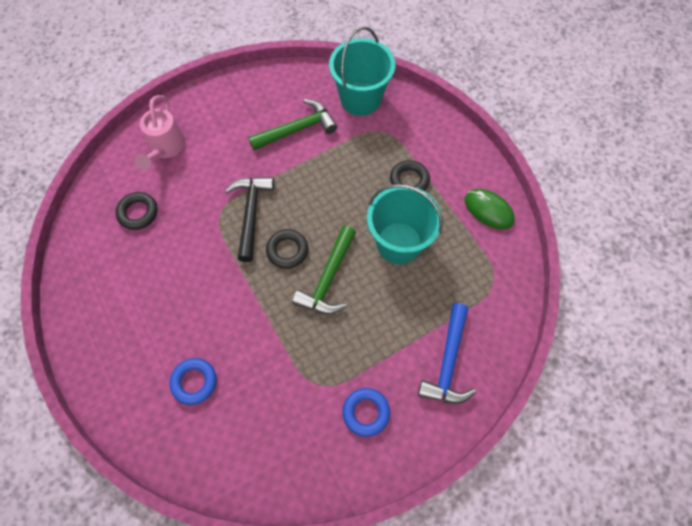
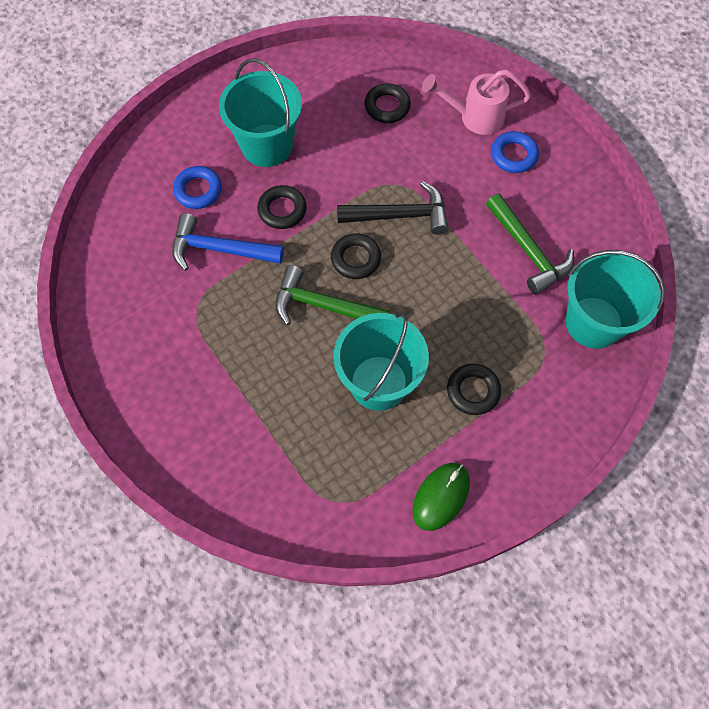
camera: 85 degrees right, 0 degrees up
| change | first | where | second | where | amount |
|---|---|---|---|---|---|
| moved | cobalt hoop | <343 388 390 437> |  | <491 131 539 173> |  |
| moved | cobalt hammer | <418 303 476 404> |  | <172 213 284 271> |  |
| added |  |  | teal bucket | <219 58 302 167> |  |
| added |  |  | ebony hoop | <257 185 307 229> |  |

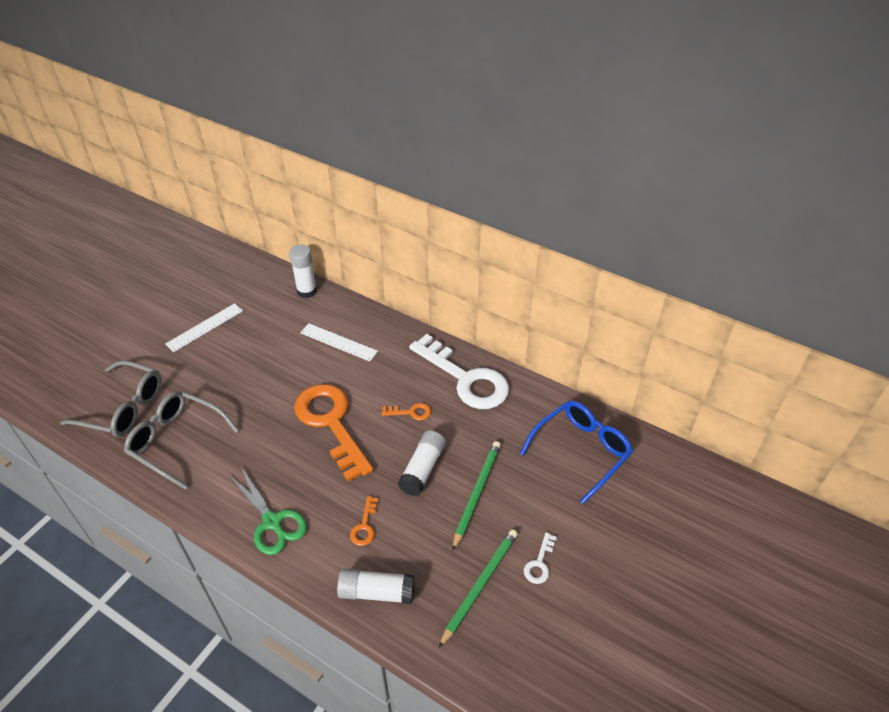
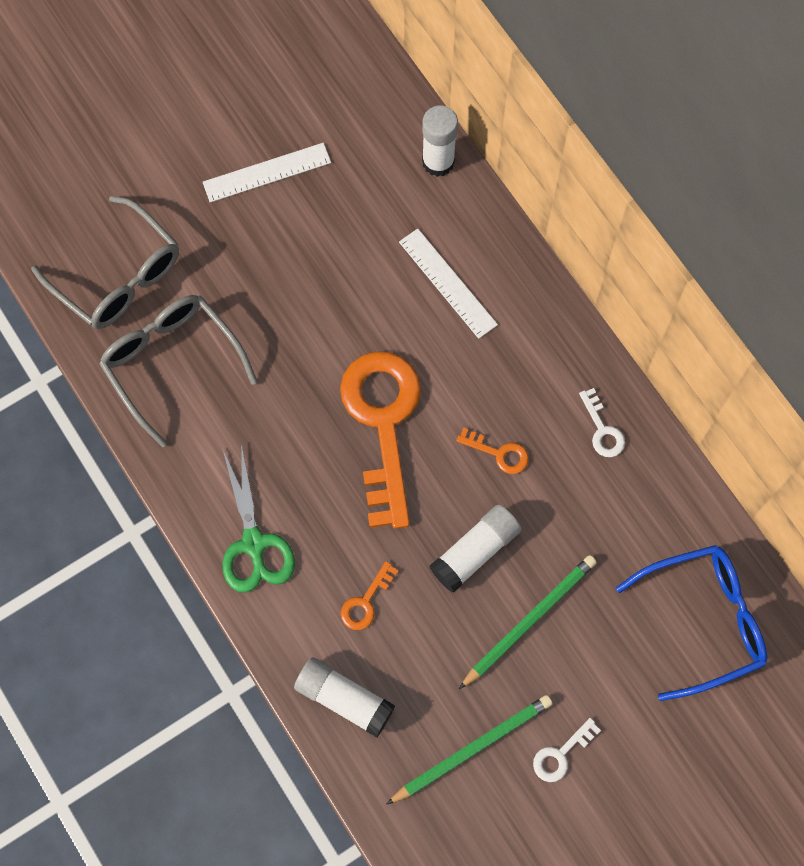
camera: 25 degrees right, 25 degrees up
| change | first | where | second | where | amount |
|---|---|---|---|---|---|
| resized | snow-white key | <409 334 509 409> |  | <579 388 625 457> | x0.40 |

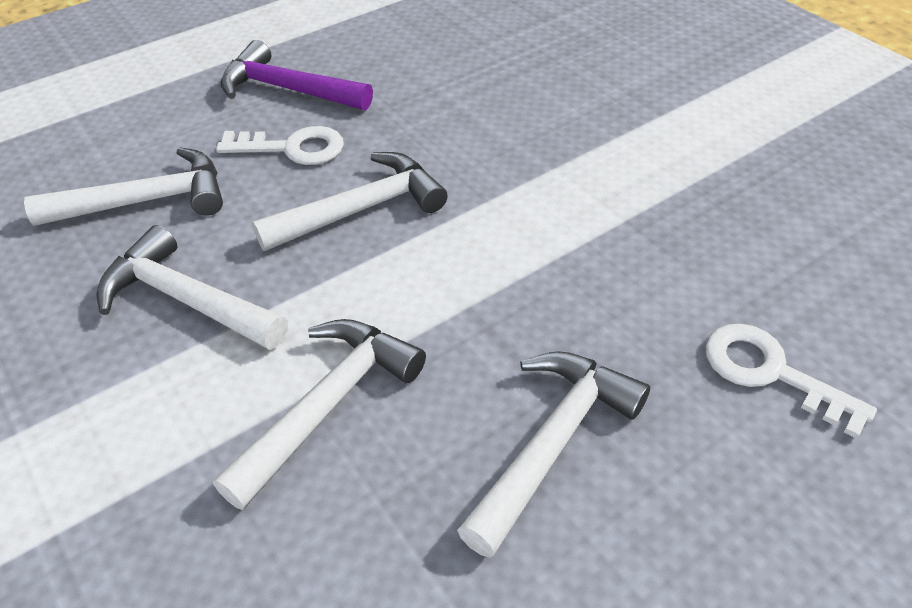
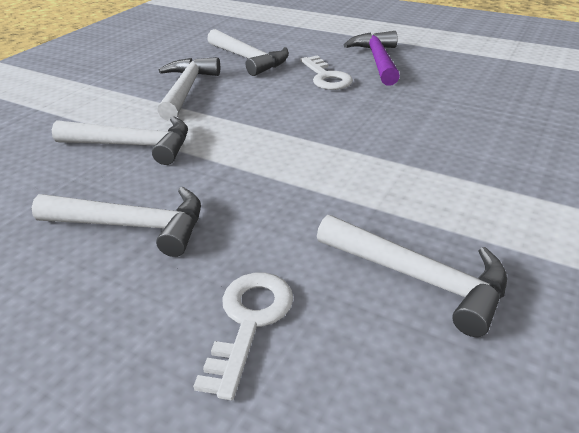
camera: 65 degrees right, 10 degrees down
| change | first | where | second | where | amount |
|---|---|---|---|---|---|
| moved | snow-white hammer | <252 152 448 251> |  | <317 215 507 337> |  |

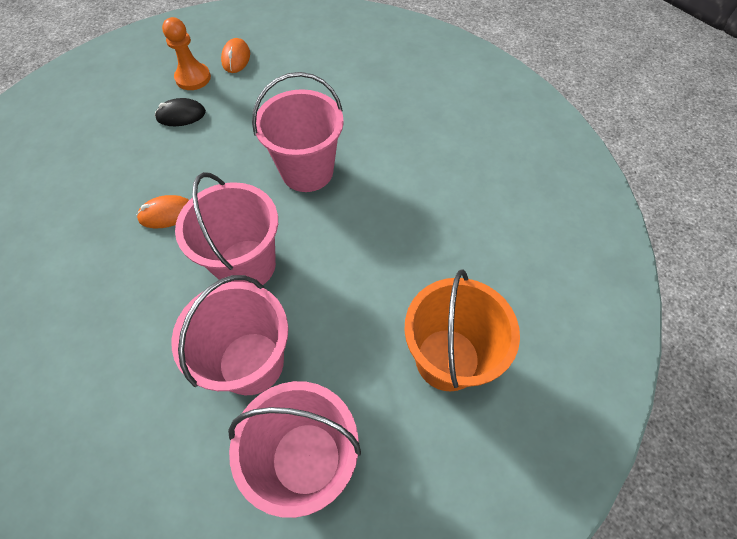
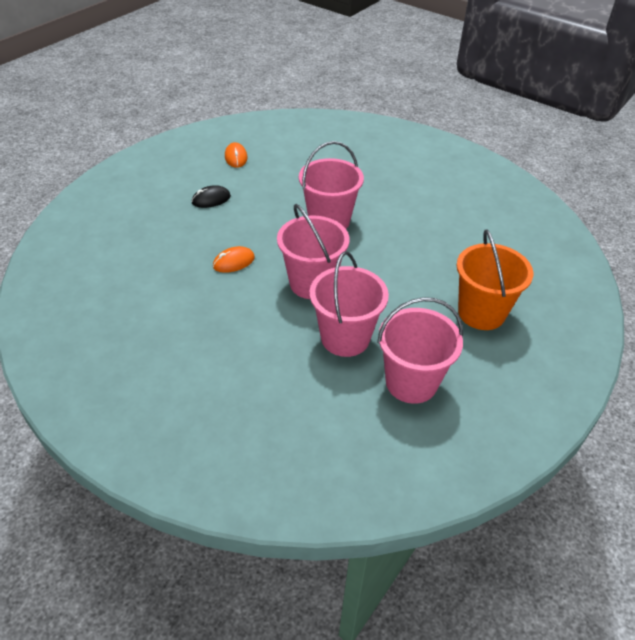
camera: 15 degrees left, 15 degrees down
| change | first | where | second | where | amount |
|---|---|---|---|---|---|
| removed | orange pawn | <162 17 211 90> |  |  |  |

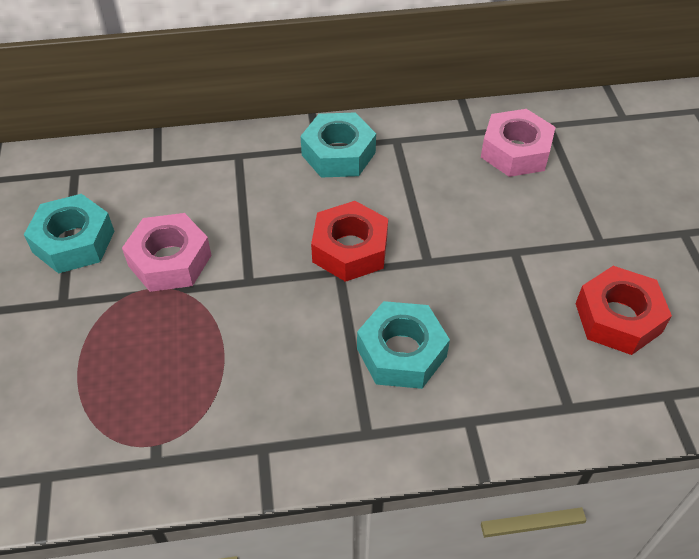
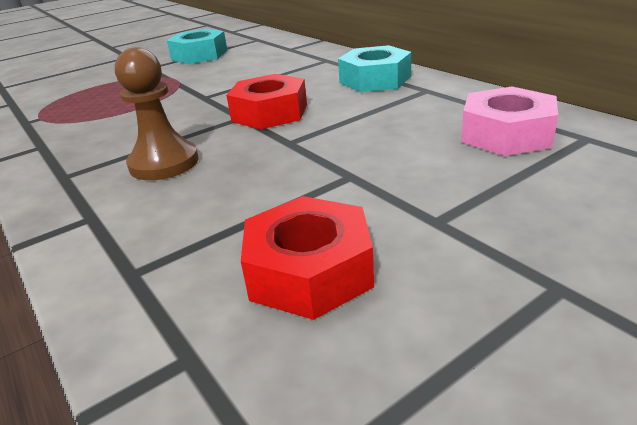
camera: 65 degrees right, 20 degrees down
| change | first | where | second | where | amount |
|---|---|---|---|---|---|
| removed | rosy nut | <122 213 211 292> |  |  |  |
| replaced | teal nut | <357 301 450 389> | russet pawn | <115 47 199 180> |  |

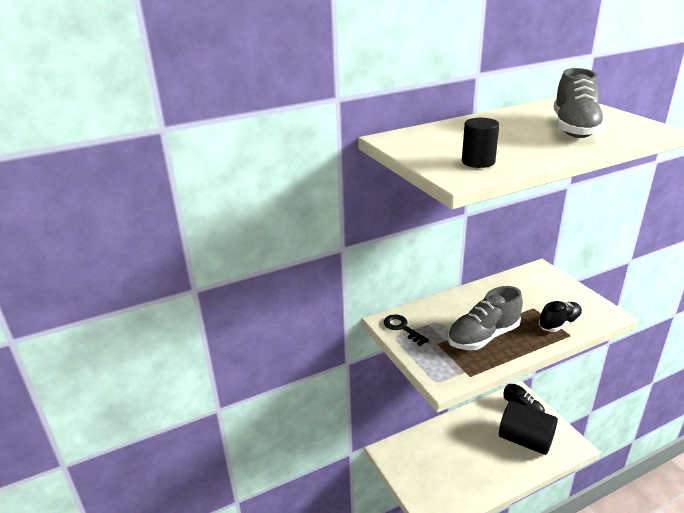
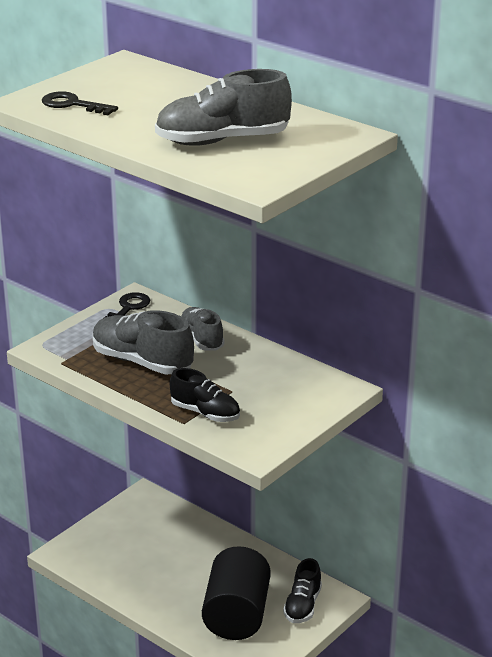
camera: 65 degrees right, 0 degrees up
| change | first | where | second | where | amount |
|---|---|---|---|---|---|
| replaced | ebony solid cylinder | <462 118 499 168> | ebony key | <42 91 118 115> |  |
| added |  |  | grey sneaker | <181 307 224 351> |  |

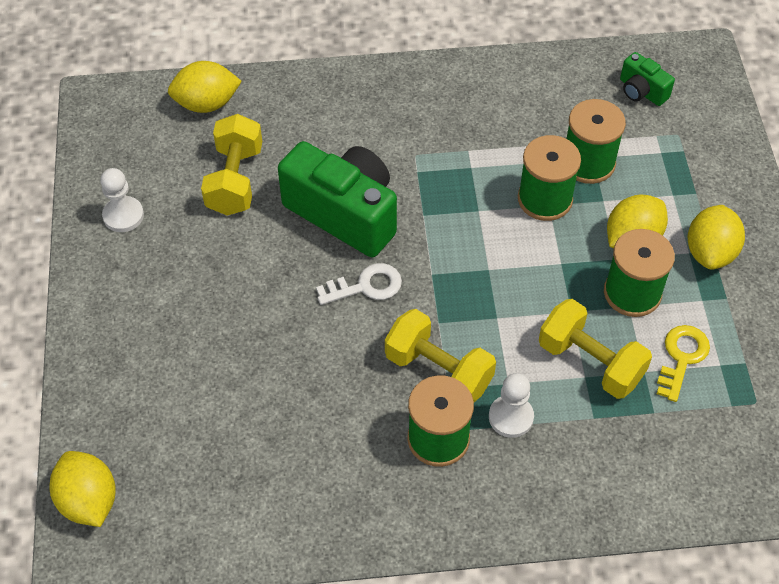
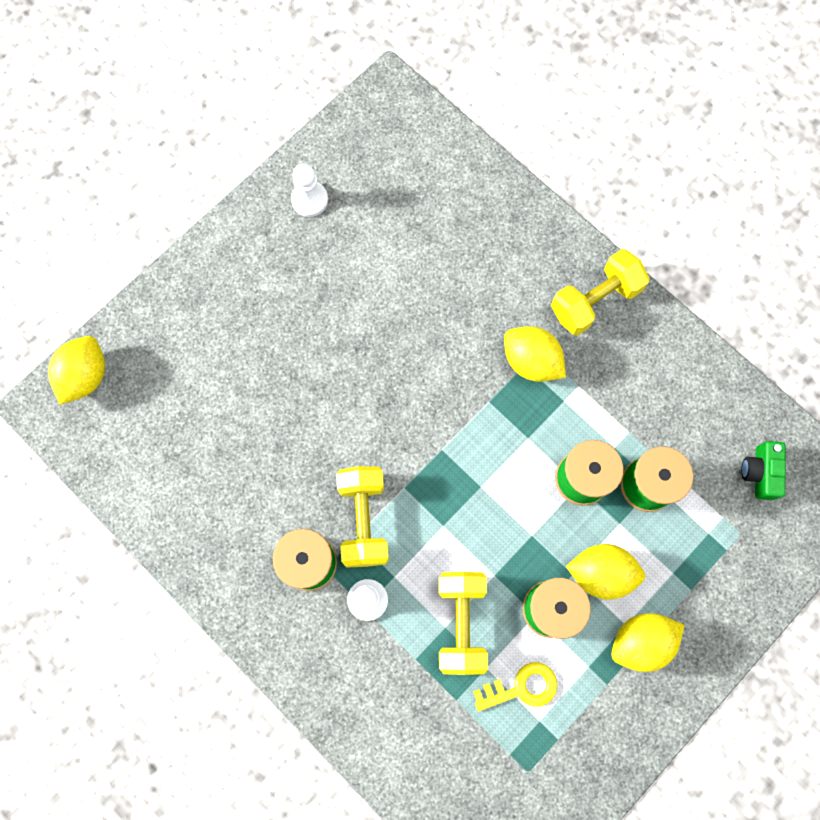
camera: 50 degrees right, 20 degrees up
| change | first | where | second | where | amount |
|---|---|---|---|---|---|
| moved | golden lemon | <168 61 242 113> |  | <504 326 566 382> |  |
| moved | golden free weight | <201 114 262 216> |  | <551 249 650 335> |  |
| removed | green compact camera | <278 141 397 257> |  |  |  |
| removed | snow-white key | <316 263 402 305> |  |  |  |

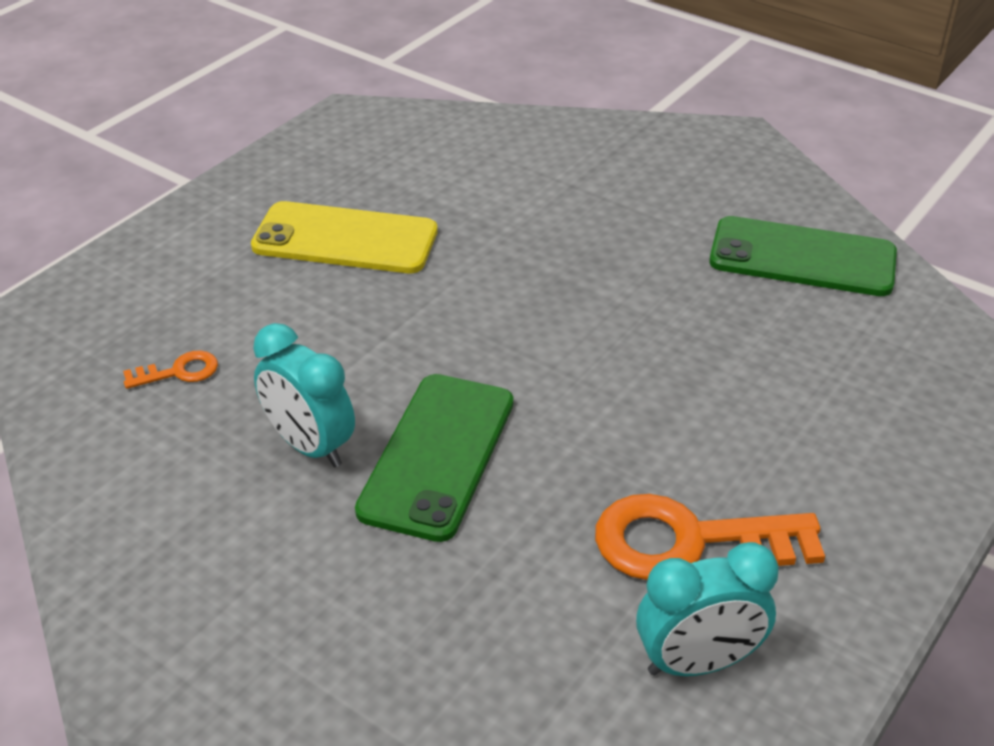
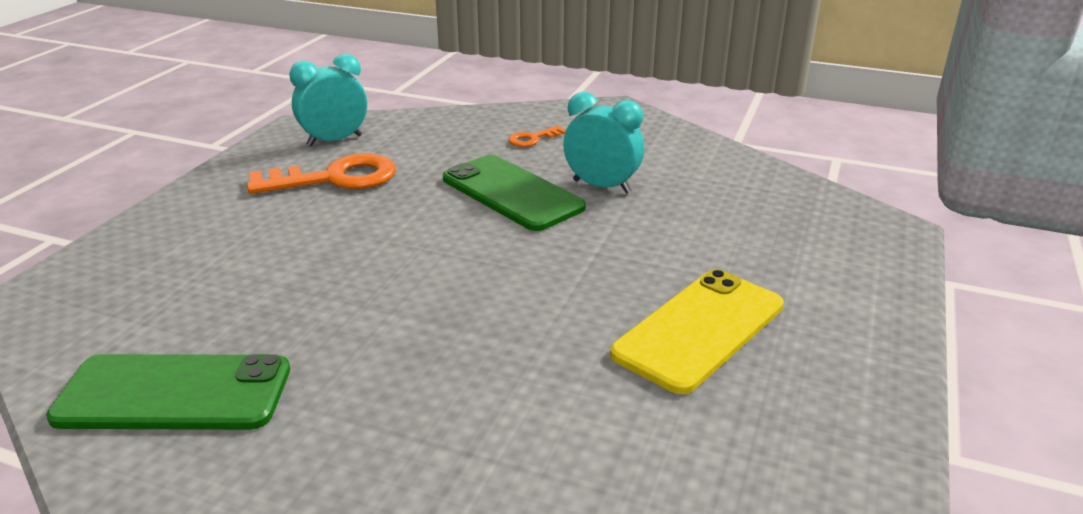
camera: 165 degrees right, 10 degrees down
| change | first | where | second | where | amount |
|---|---|---|---|---|---|
| moved | orange key | <123 351 218 389> |  | <508 126 566 147> |  |
| turned | golden smartphone | <251 201 438 273> |  | <610 269 784 394> | 45 degrees counterclockwise |
| turned | green smartphone | <355 374 513 542> |  | <443 155 586 231> | 45 degrees counterclockwise |

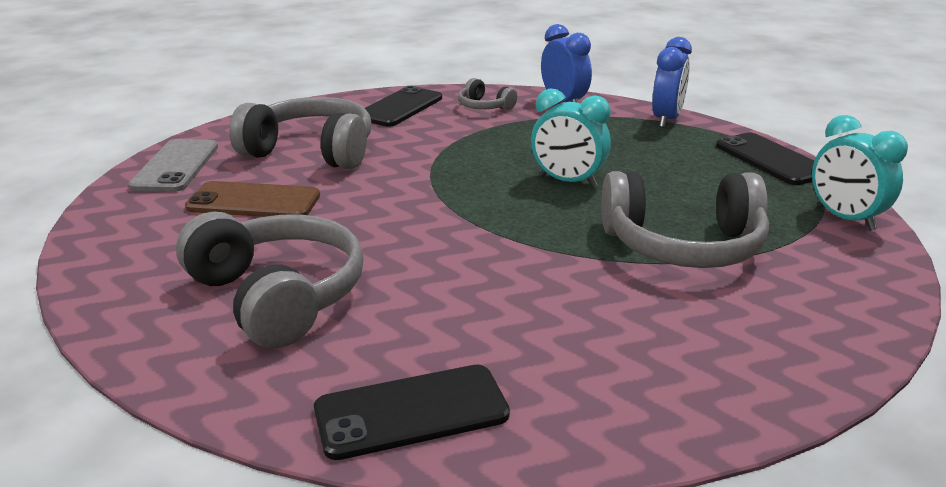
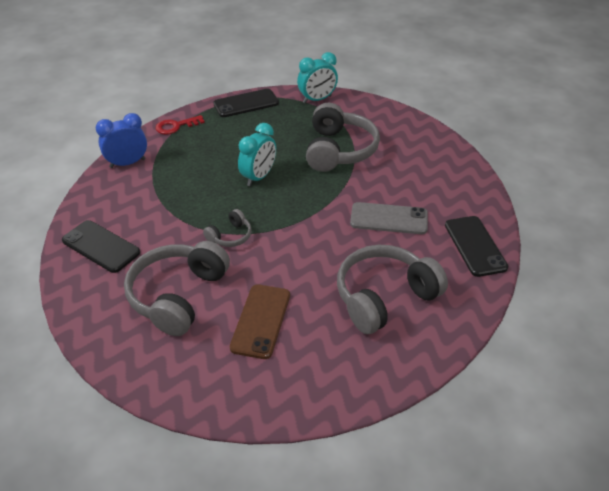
camera: 85 degrees left, 15 degrees up
| change | first | where | second | where | amount |
|---|---|---|---|---|---|
| moved | grey smartphone | <128 139 218 192> |  | <350 202 428 234> |  |
| moved | grey over-ear headphones | <458 78 517 110> |  | <203 209 252 247> |  |
| replaced | cobalt bedside clock | <652 37 692 128> | scarlet key | <155 115 205 135> |  |

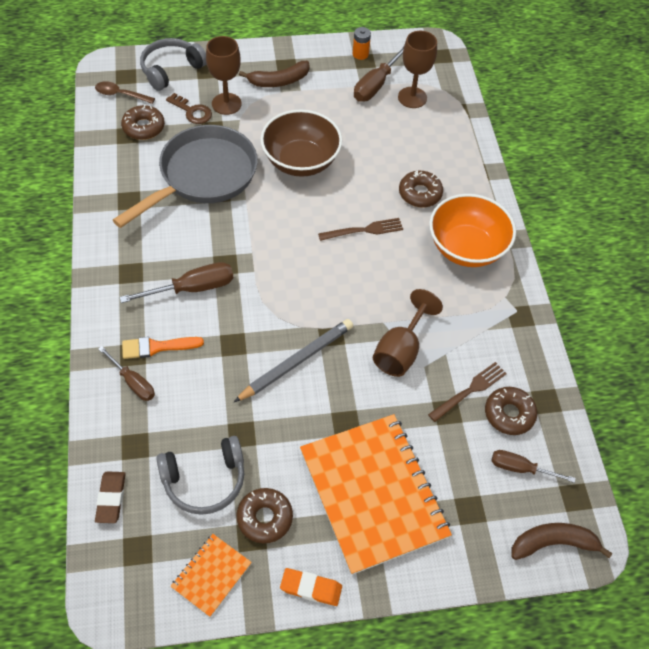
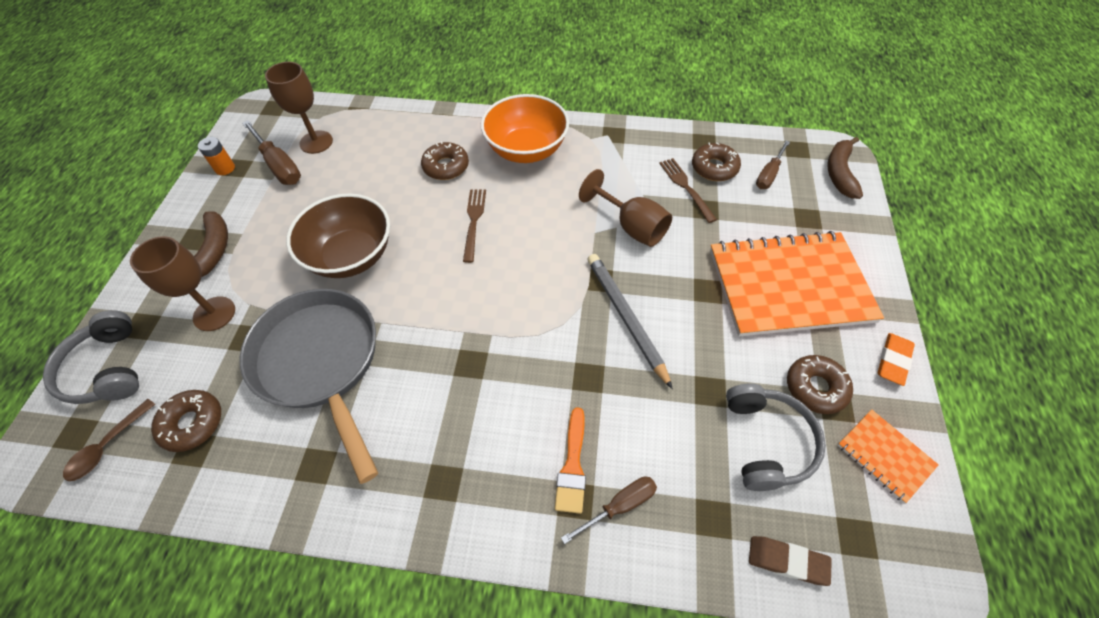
camera: 70 degrees left, 0 degrees up
| change | first | where | second | where | amount |
|---|---|---|---|---|---|
| removed | russet screwdriver | <119 262 233 303> |  |  |  |
| removed | russet key | <166 93 212 124> |  |  |  |

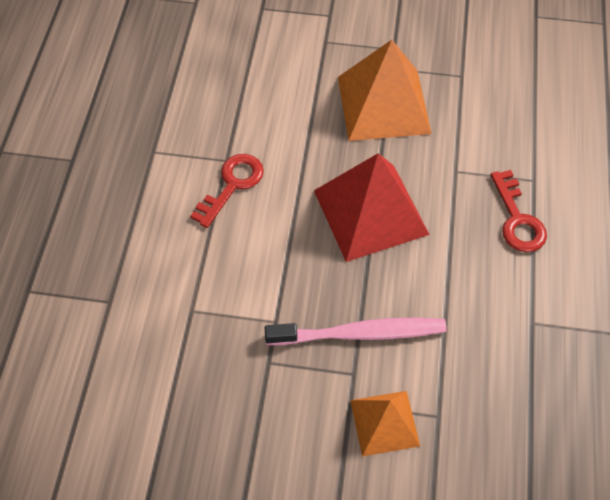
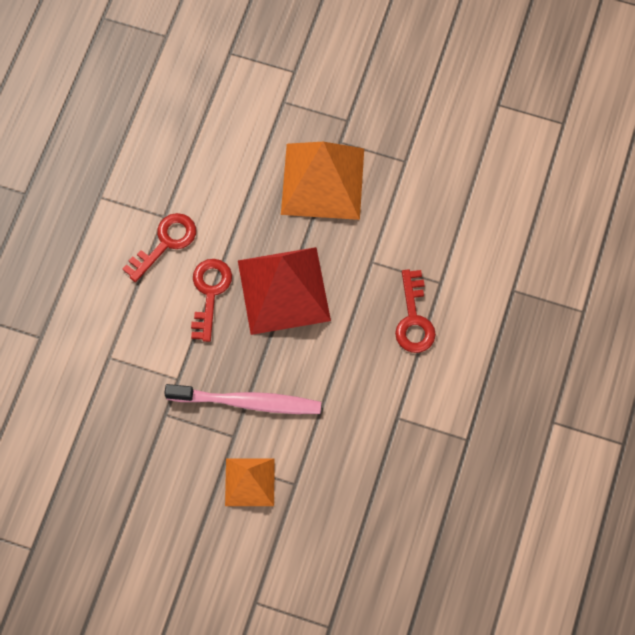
camera: 10 degrees right, 10 degrees up
| change | first | where | second | where | amount |
|---|---|---|---|---|---|
| added |  |  | scarlet key | <191 259 232 342> |  |

